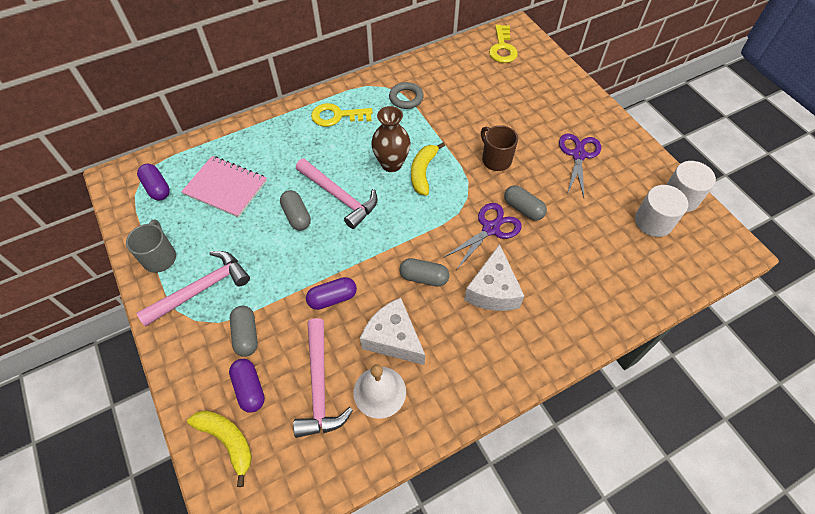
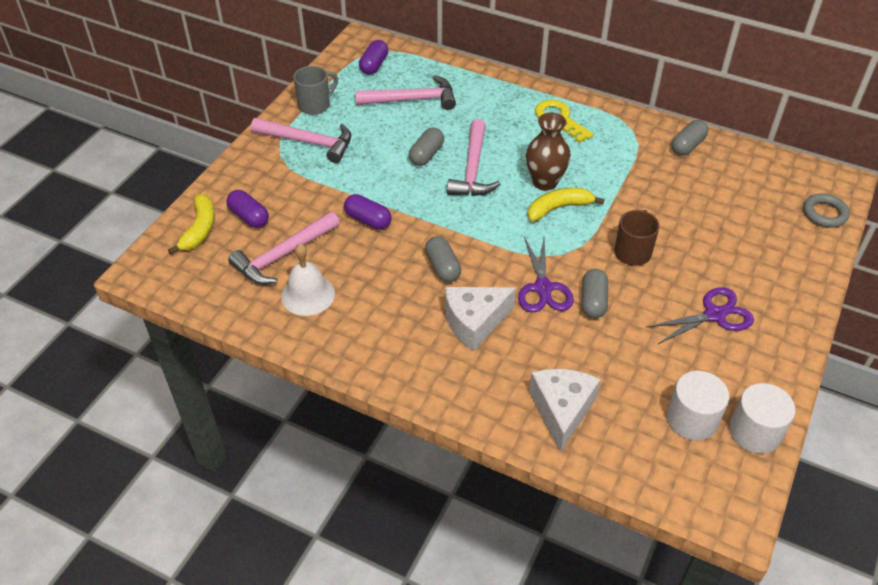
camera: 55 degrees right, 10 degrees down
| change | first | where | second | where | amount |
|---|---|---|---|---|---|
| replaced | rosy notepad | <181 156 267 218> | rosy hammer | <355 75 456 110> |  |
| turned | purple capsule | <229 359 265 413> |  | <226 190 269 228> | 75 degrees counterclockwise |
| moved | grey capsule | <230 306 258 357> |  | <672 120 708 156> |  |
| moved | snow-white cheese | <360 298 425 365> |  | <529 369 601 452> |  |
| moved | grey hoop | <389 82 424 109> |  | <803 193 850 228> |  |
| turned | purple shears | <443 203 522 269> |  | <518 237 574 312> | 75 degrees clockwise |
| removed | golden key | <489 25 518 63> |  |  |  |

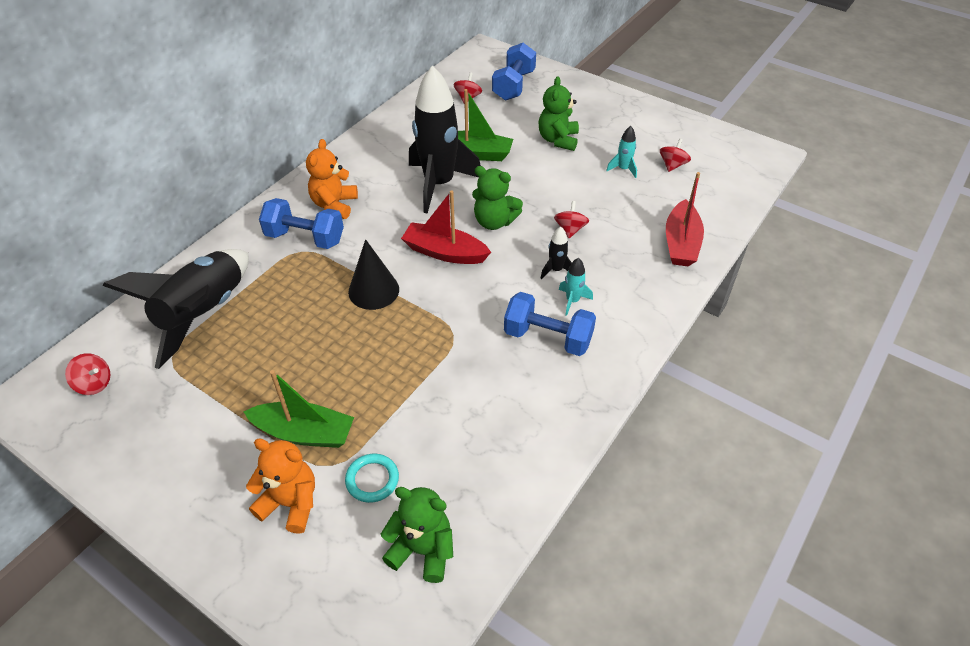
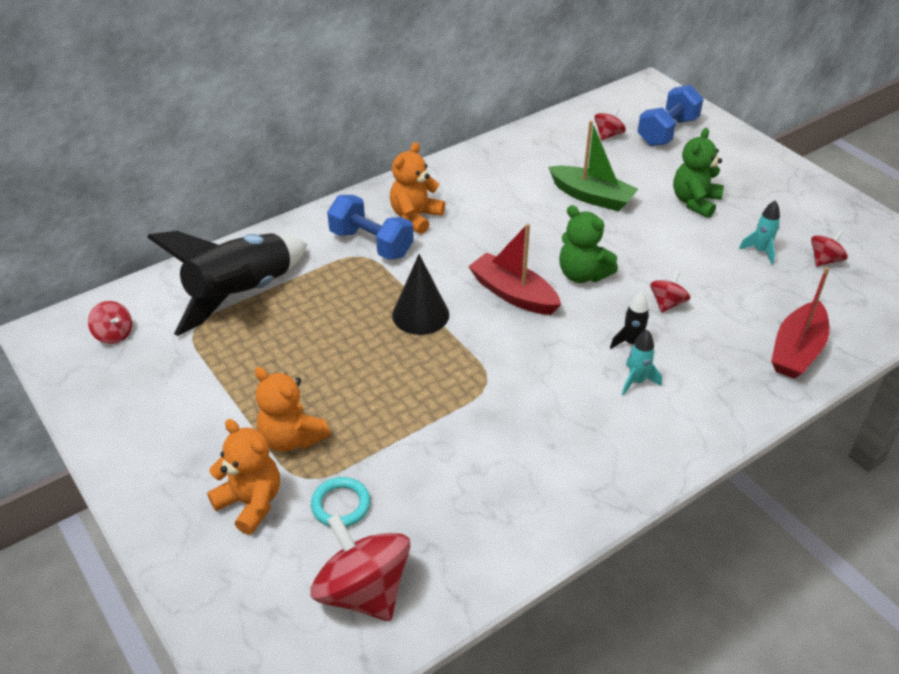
camera: 20 degrees right, 5 degrees down
| change | first | where | second | where | amount |
|---|---|---|---|---|---|
| replaced | green toy boat | <243 370 354 448> | orange teddy | <255 367 331 451> |  |
| replaced | green teddy | <381 487 453 583> | scarlet spinning top | <311 514 411 621> |  |
| removed | ebony spaceship | <409 65 481 214> |  |  |  |
| removed | cobalt free weight | <504 292 596 356> |  |  |  |

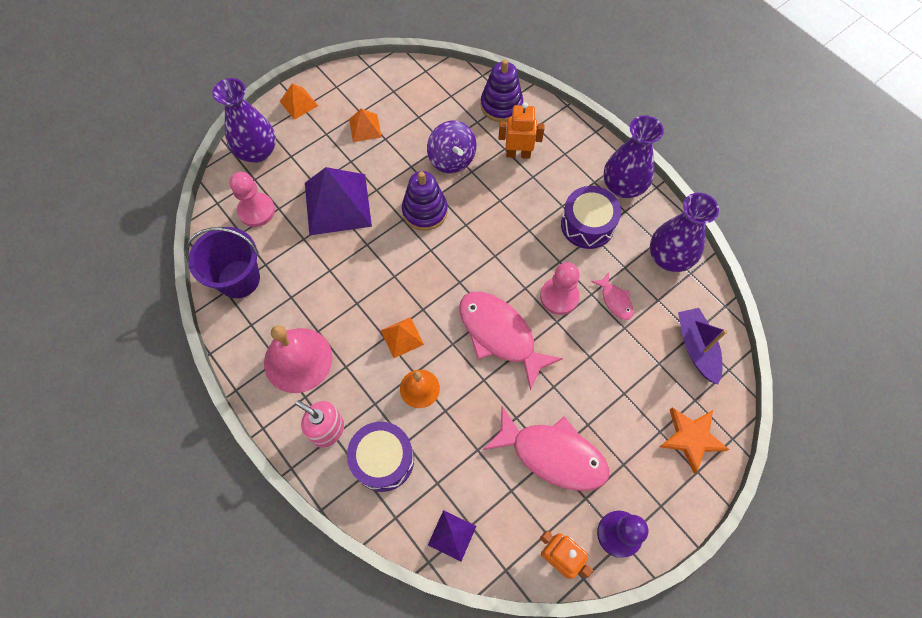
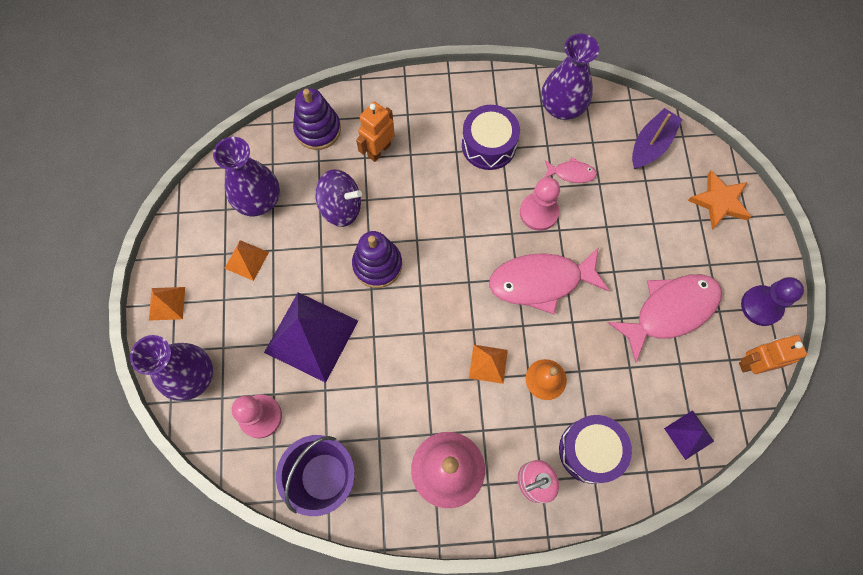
camera: 55 degrees left, 5 degrees up
| change | first | where | second | where | amount |
|---|---|---|---|---|---|
| moved | purple tall vase | <604 115 664 198> |  | <213 137 280 216> |  |
| turned | purple toy boat | <678 308 727 385> |  | <632 108 683 169> | 105 degrees clockwise |

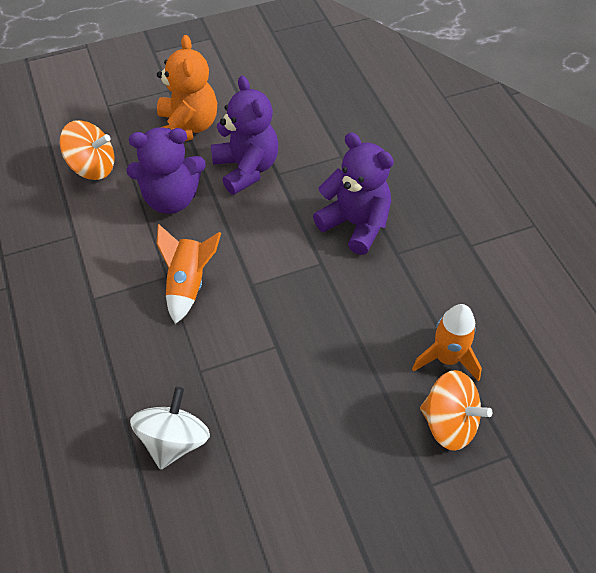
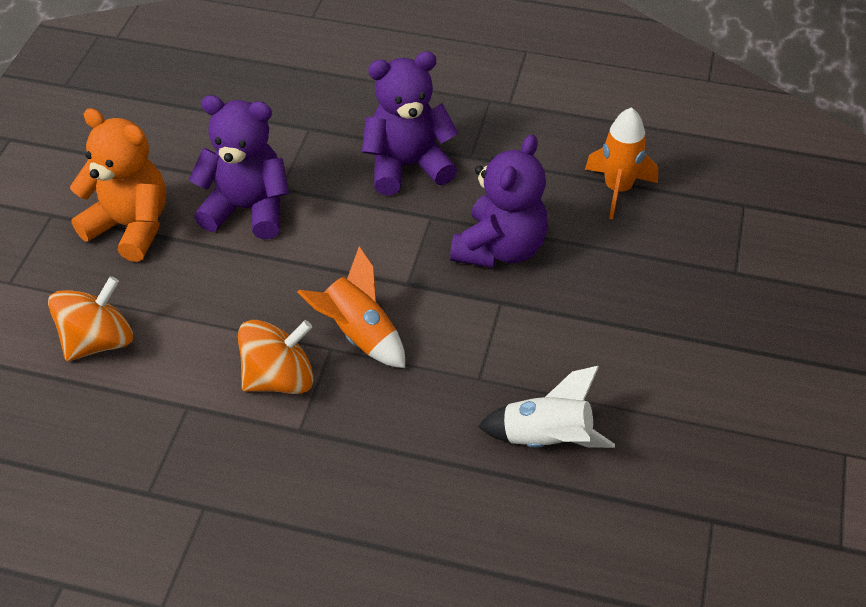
camera: 55 degrees left, 5 degrees down
| change | first | where | second | where | amount |
|---|---|---|---|---|---|
| moved | purple teddy | <127 127 206 214> |  | <450 134 548 268> |  |
| replaced | snow-white spinning top | <130 387 210 470> | snow-white spaceship | <478 366 615 448> |  |
| moved | orange spinning top | <420 370 492 451> |  | <238 320 314 394> |  |

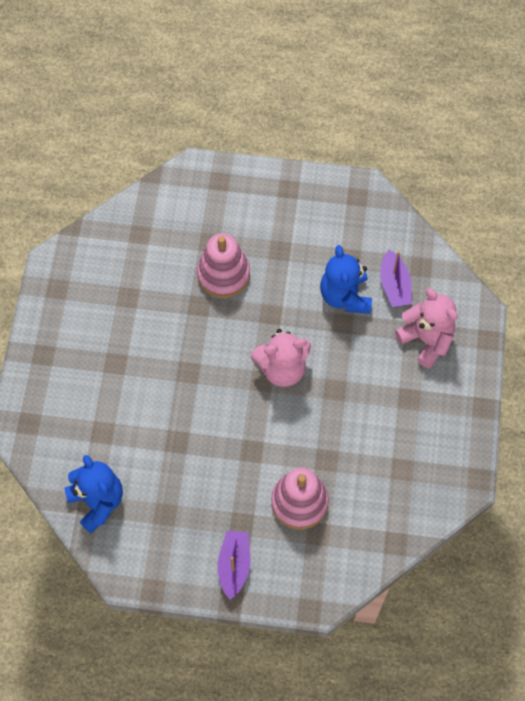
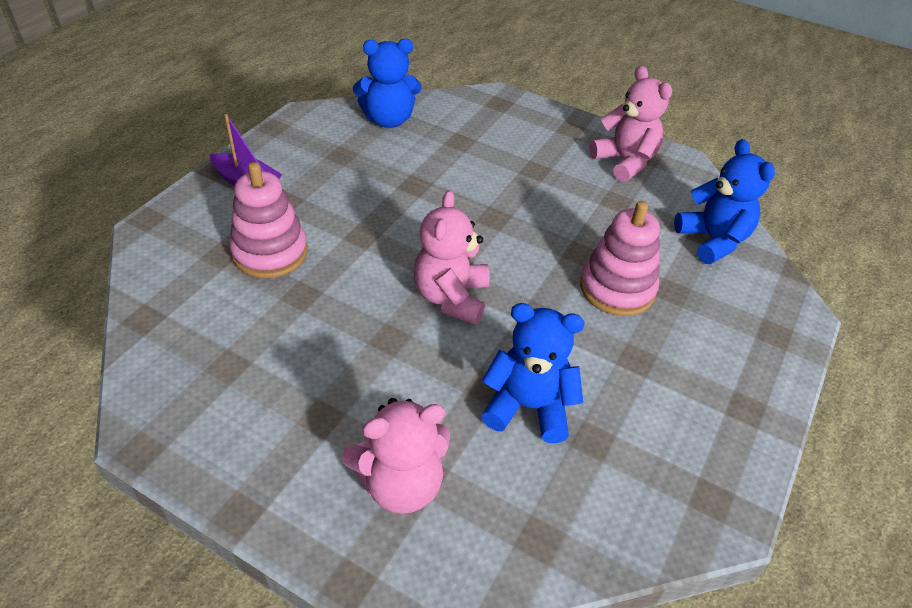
camera: 110 degrees right, 20 degrees down
| change | first | where | second | where | amount |
|---|---|---|---|---|---|
| removed | purple toy boat | <380 250 412 307> |  |  |  |
| added |  |  | rosy teddy | <589 65 672 182> |  |
| added |  |  | cobalt teddy | <674 139 775 264> |  |

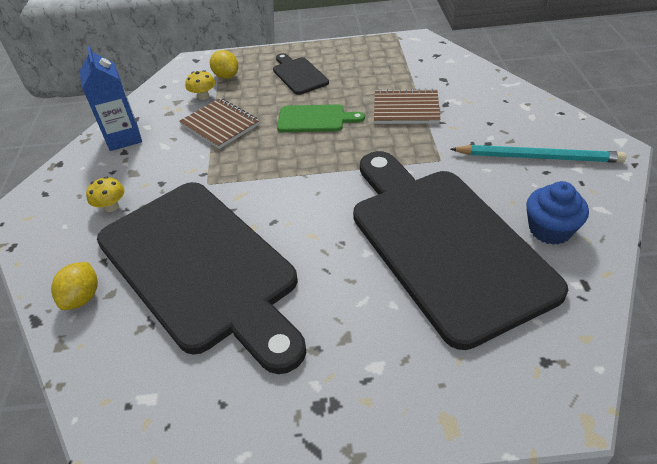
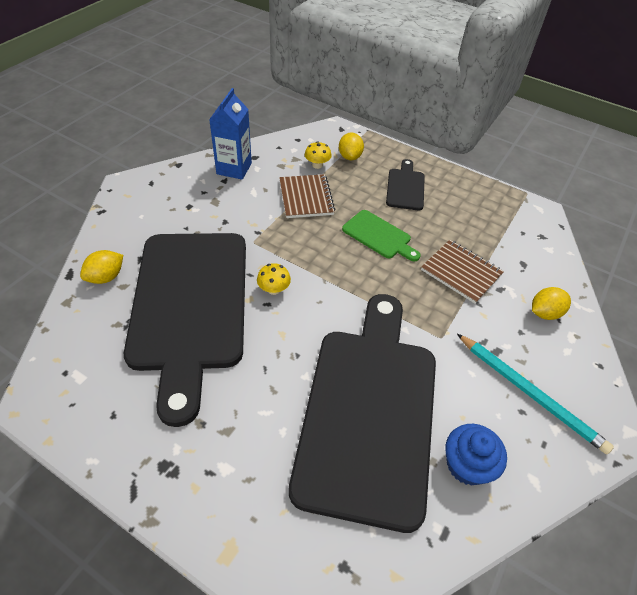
camera: 30 degrees right, 5 degrees up
| change | first | where | second | where | amount |
|---|---|---|---|---|---|
| moved | golden mushroom | <86 176 125 212> |  | <257 263 291 295> |  |
| added |  |  | golden lemon | <532 287 571 320> |  |

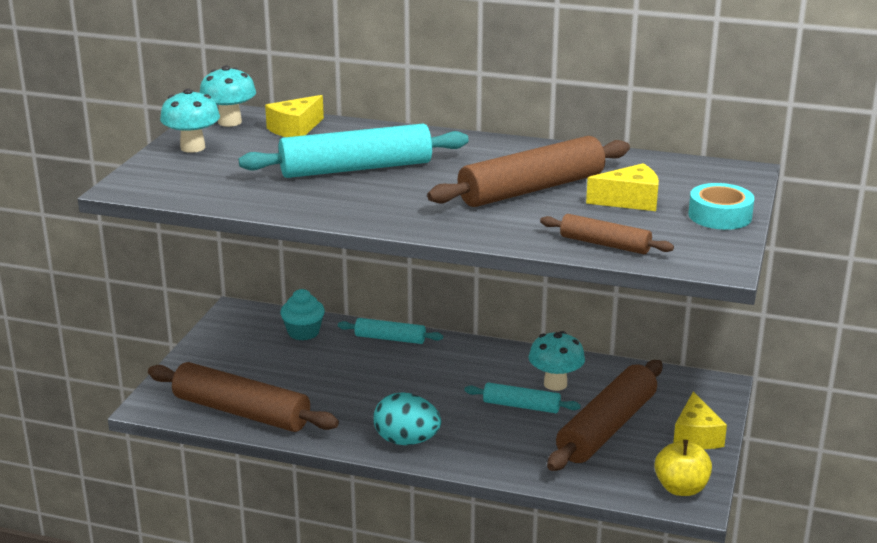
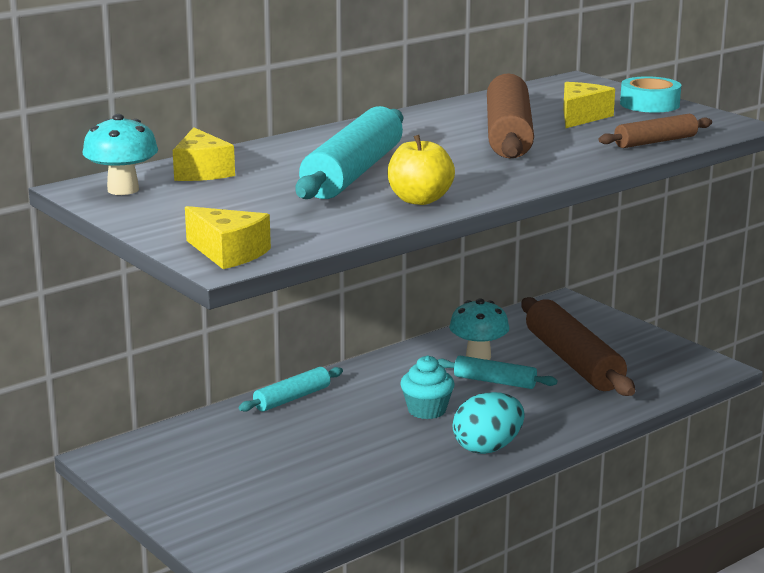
camera: 55 degrees left, 5 degrees down
| change | first | where | second | where | amount |
|---|---|---|---|---|---|
| removed | russet dough roller | <148 362 339 432> |  |  |  |
| removed | teal mushroom | <160 89 220 153> |  |  |  |
| moved | teal muffin | <280 289 325 340> |  | <400 355 454 419> |  |
| turned | teal dough roller | <464 382 580 413> |  | <438 356 557 389> | 60 degrees clockwise |
| moved | golden toy apple | <655 440 712 496> |  | <387 135 455 205> |  |
| moved | golden cheese | <673 391 727 449> |  | <185 206 271 269> |  |

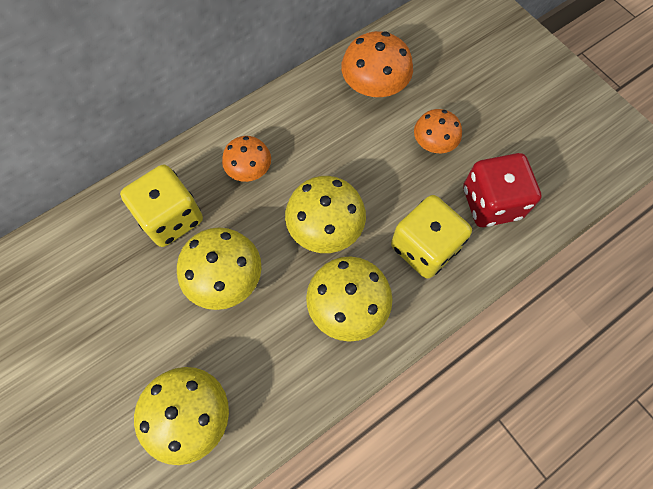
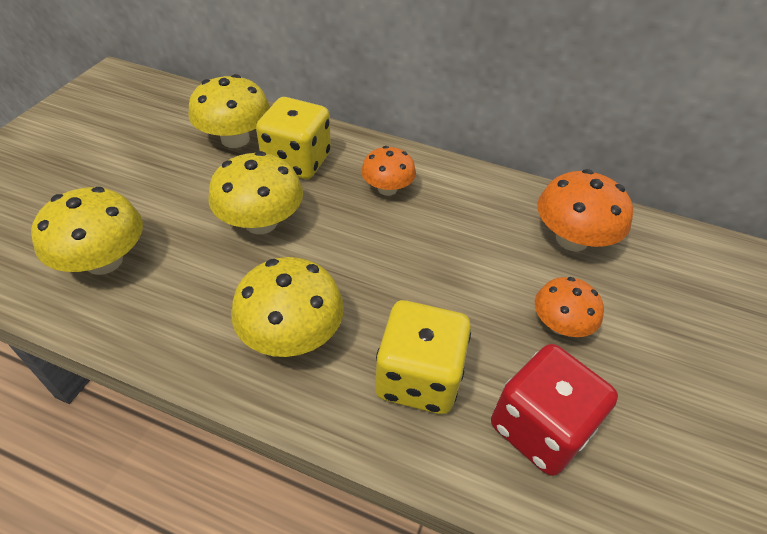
camera: 55 degrees right, 20 degrees down
| change | first | where | second | where | amount |
|---|---|---|---|---|---|
| moved | golden mushroom | <285 176 366 253> |  | <188 74 270 148> |  |

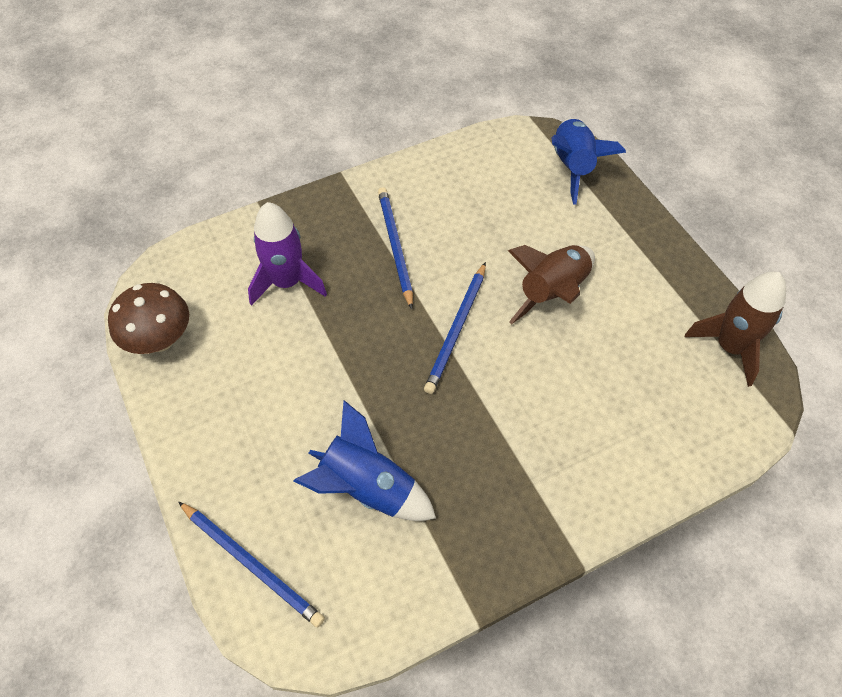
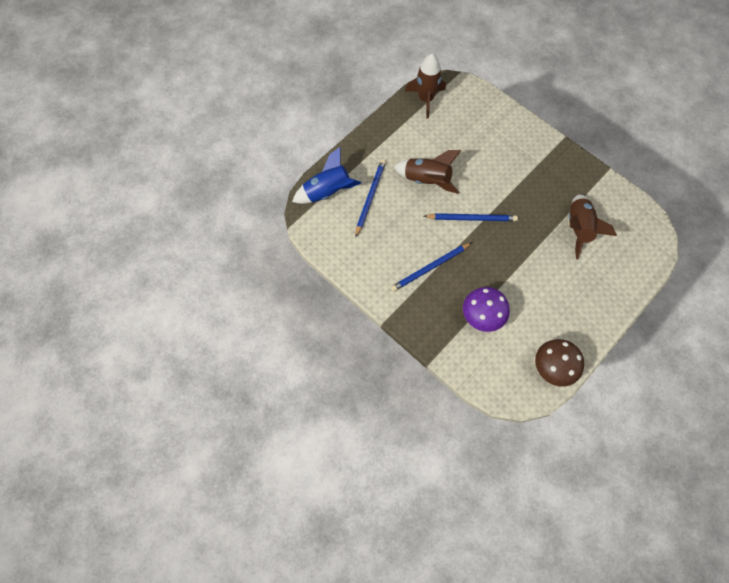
camera: 110 degrees left, 10 degrees up
| change | first | where | second | where | amount |
|---|---|---|---|---|---|
| moved | cobalt lead pencil | <178 501 325 627> |  | <355 159 386 238> |  |
| replaced | purple spaceship | <248 202 327 306> | purple mushroom | <463 287 510 332> |  |
| recoloured | cobalt spaceship | <294 400 436 521> | russet spaceship | <569 194 617 259> |  |

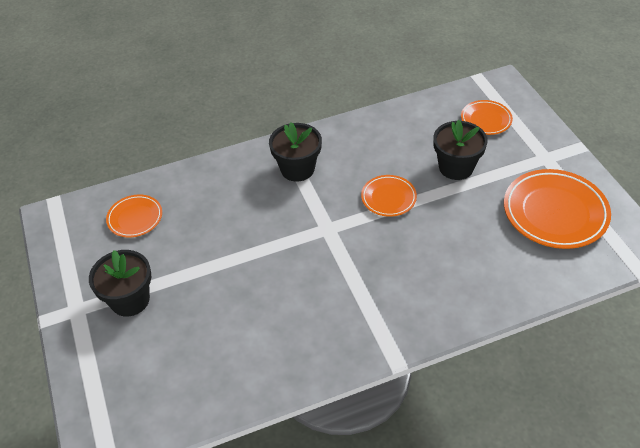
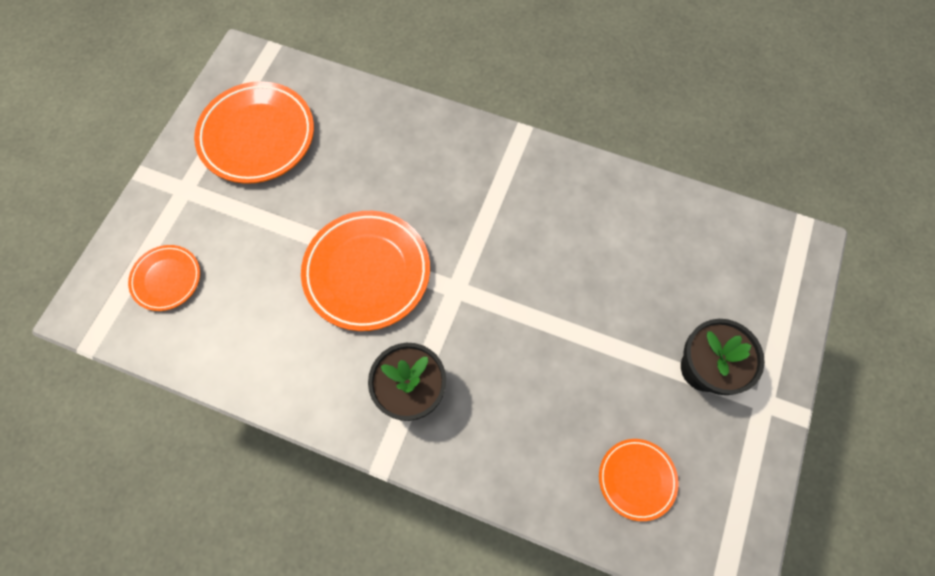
camera: 140 degrees left, 20 degrees up
| change | first | where | second | where | amount |
|---|---|---|---|---|---|
| resized | orange flat dish | <361 175 417 217> |  | <301 211 430 331> | x1.82 |
| removed | ebony flower pot | <433 120 488 180> |  |  |  |

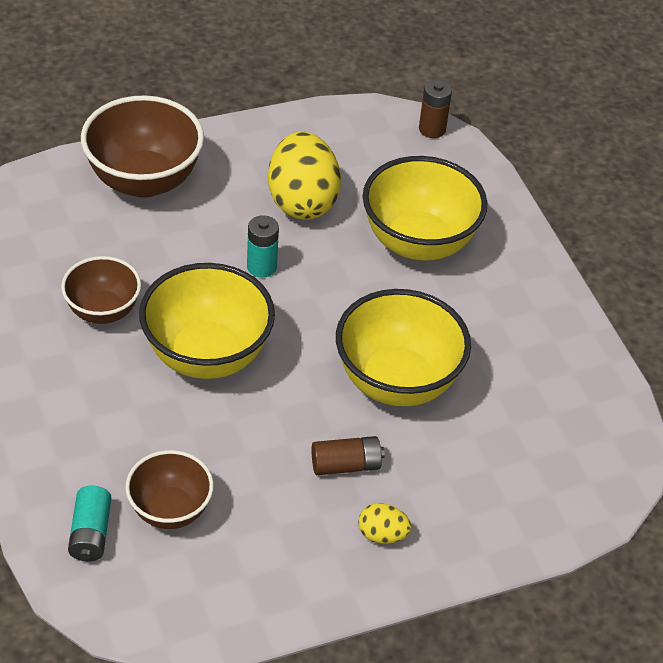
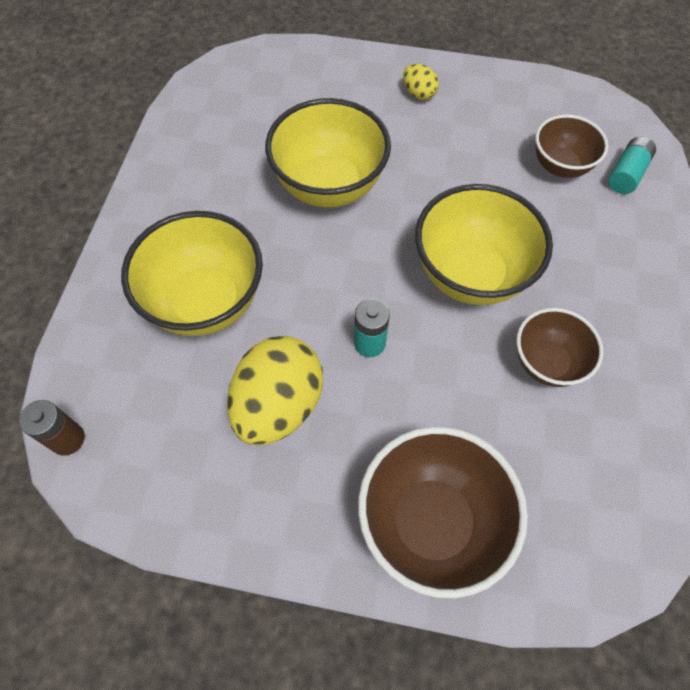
camera: 145 degrees left, 15 degrees up
| change | first | where | second | where | amount |
|---|---|---|---|---|---|
| removed | russet AA battery | <312 436 385 475> |  |  |  |

